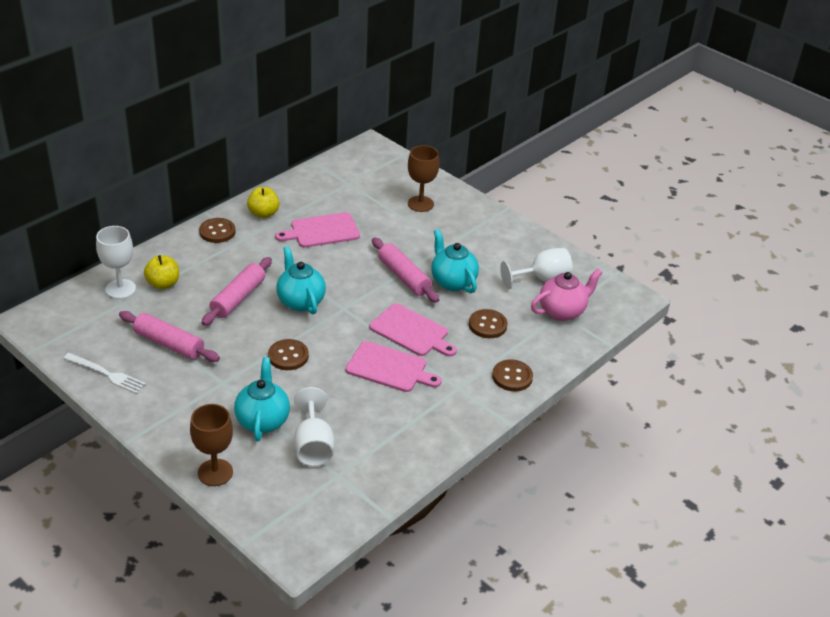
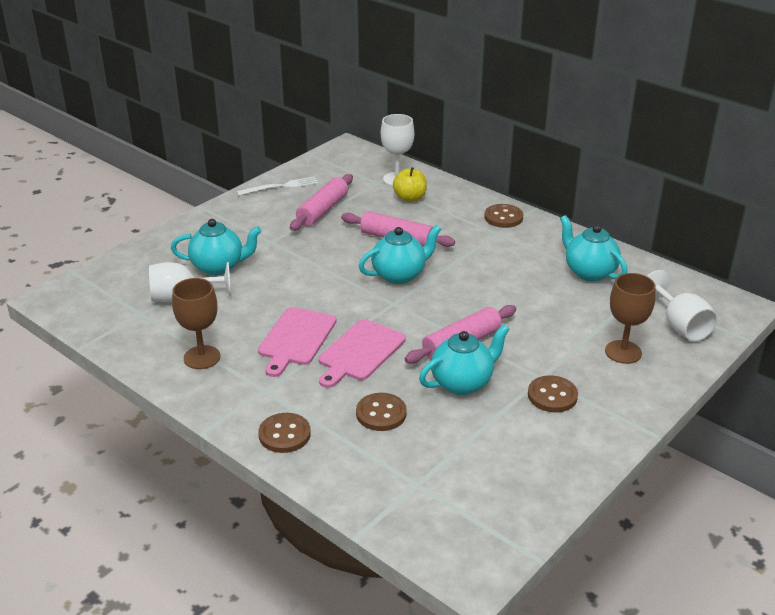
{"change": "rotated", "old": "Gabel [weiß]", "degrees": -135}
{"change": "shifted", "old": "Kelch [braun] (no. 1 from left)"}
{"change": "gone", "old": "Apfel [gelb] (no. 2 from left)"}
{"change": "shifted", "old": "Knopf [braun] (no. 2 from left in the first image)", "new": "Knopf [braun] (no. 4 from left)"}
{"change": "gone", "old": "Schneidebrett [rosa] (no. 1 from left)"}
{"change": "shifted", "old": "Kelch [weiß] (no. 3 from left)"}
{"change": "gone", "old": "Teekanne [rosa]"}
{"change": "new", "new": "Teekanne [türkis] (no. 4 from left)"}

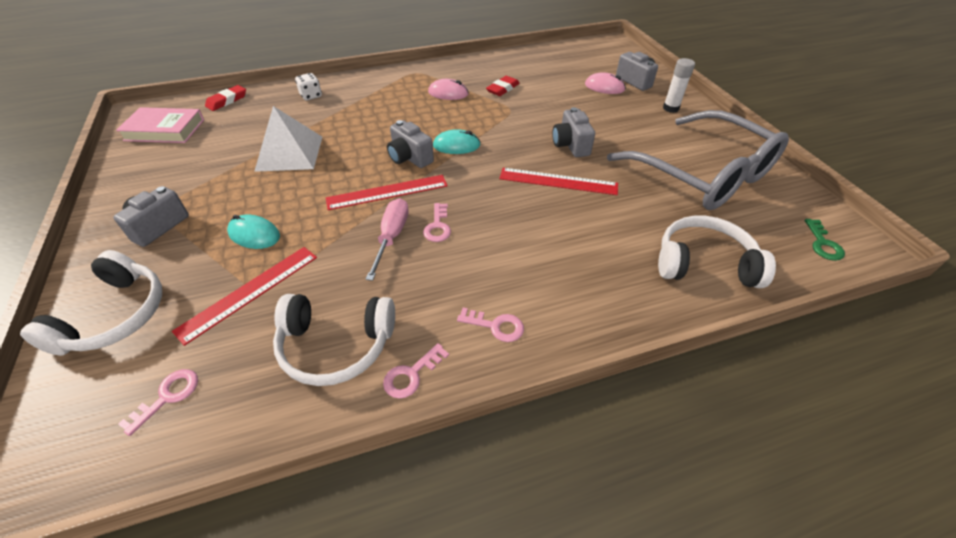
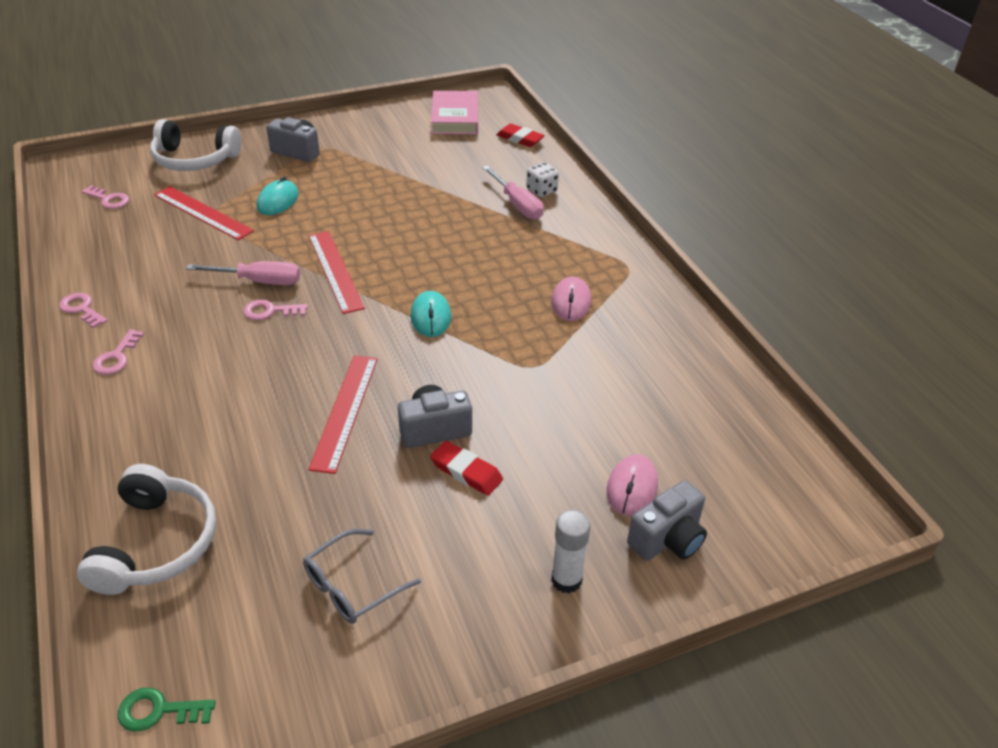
{"change": "gone", "old": "Pyramide [weiß]"}
{"change": "gone", "old": "Kopfhörer [weiß] (no. 2 from left)"}
{"change": "gone", "old": "Kamera [grau] (no. 2 from left)"}
{"change": "shifted", "old": "Radiergummi [rot] (no. 2 from left in the first image)", "new": "Radiergummi [rot] (no. 1 from left)"}
{"change": "scaled", "old": "Brille [grau]", "factor": 0.42}
{"change": "new", "new": "Schraubenzieher [rosa] (no. 2 from left)"}

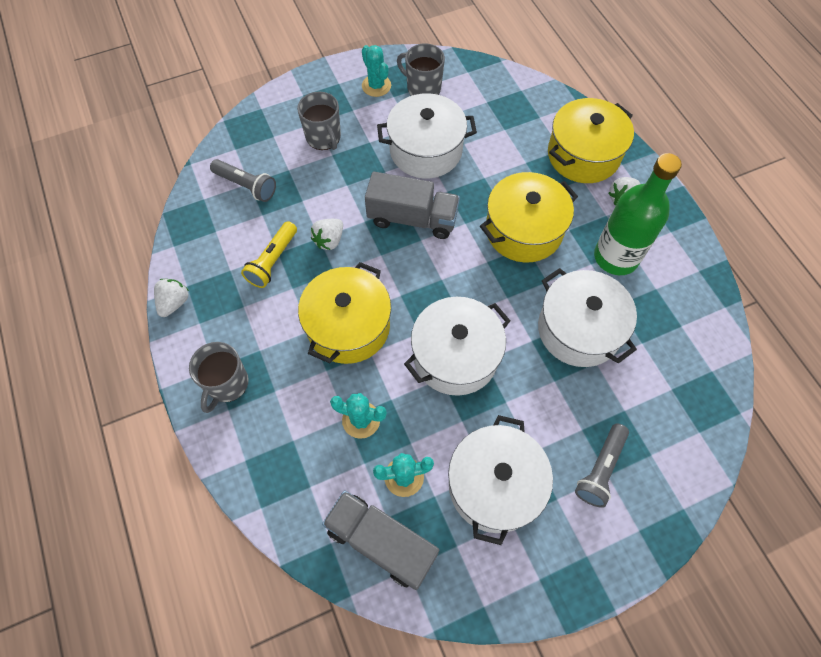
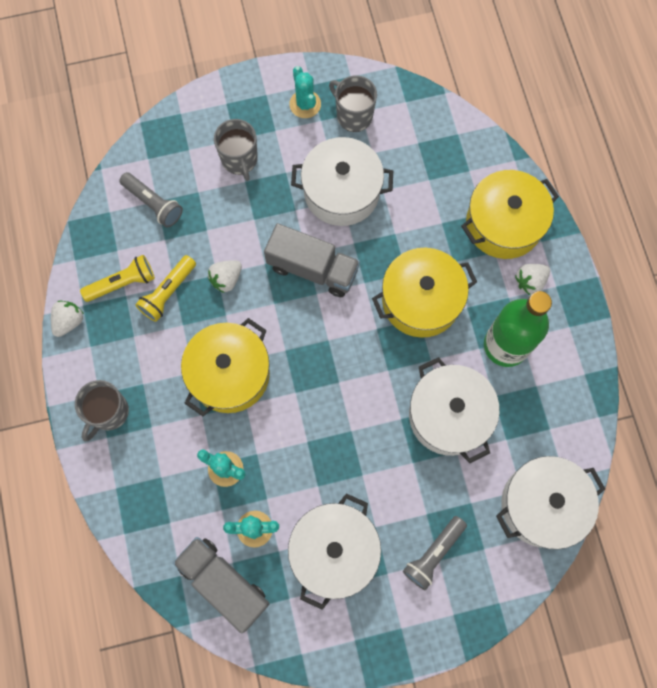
{"change": "shifted", "old": "Kochtopf [weiß] (no. 2 from left in the first image)", "new": "Kochtopf [weiß] (no. 4 from left)"}
{"change": "new", "new": "Taschenlampe [gelb] (no. 1 from left)"}

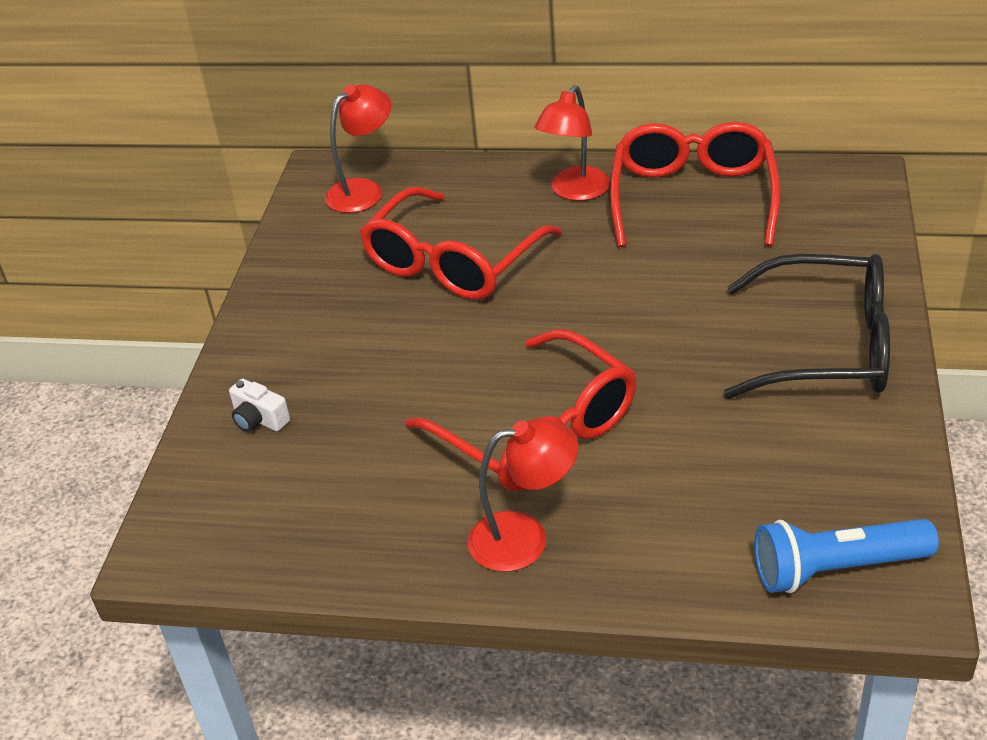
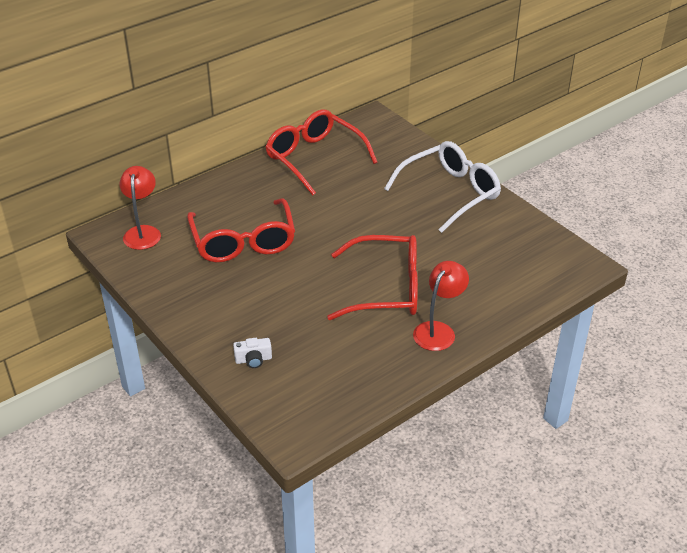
{"change": "gone", "old": "Lampe [rot] (no. 3 from left)"}
{"change": "repainted", "old": "Brille [schwarz]", "new": "Brille [weiß]"}
{"change": "gone", "old": "Taschenlampe [blau]"}

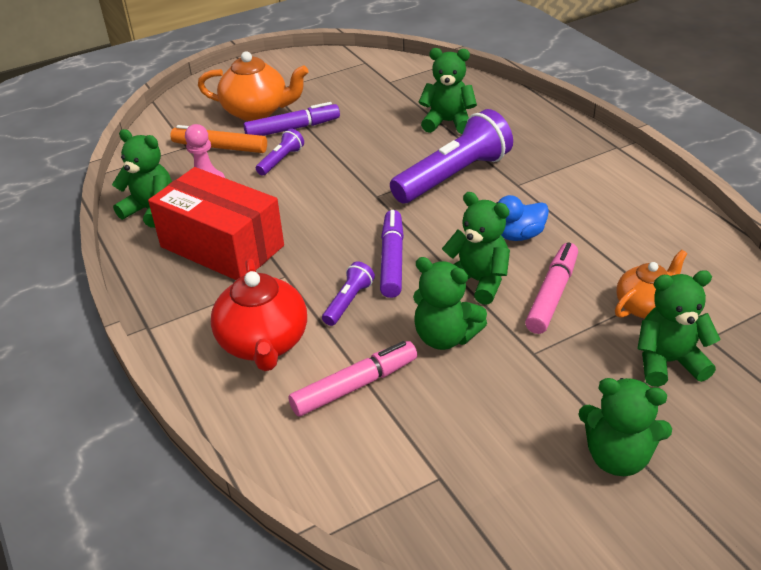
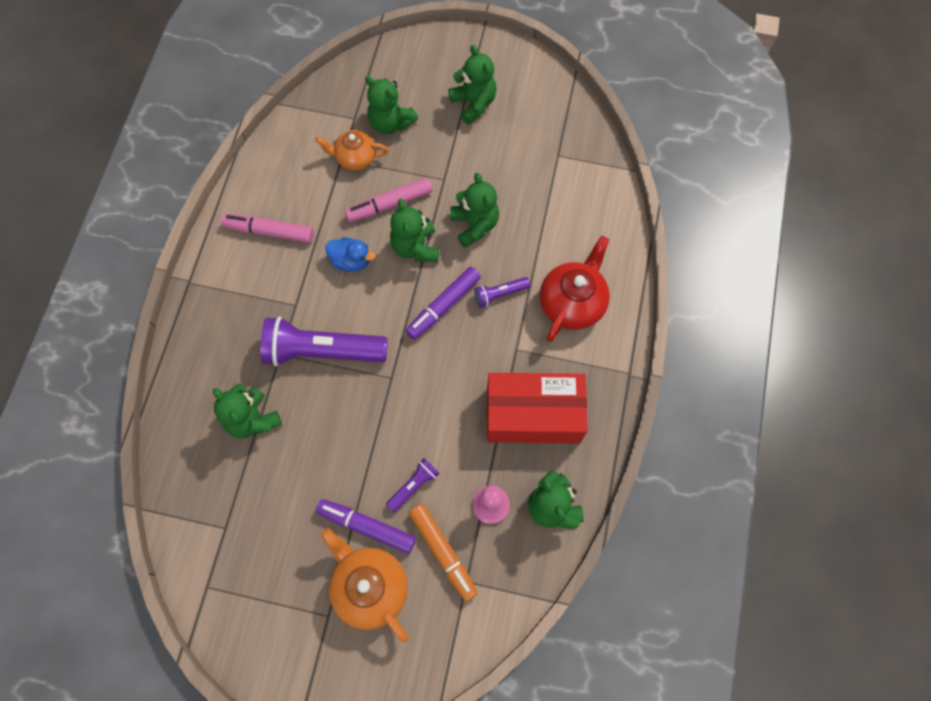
{"change": "rotated", "old": "Schachtel [rot]", "degrees": -75}
{"change": "rotated", "old": "Taschenlampe [lila] (no. 1 from left in the first image)", "degrees": 150}
{"change": "shifted", "old": "Filzstift [rosa] (no. 1 from left)"}

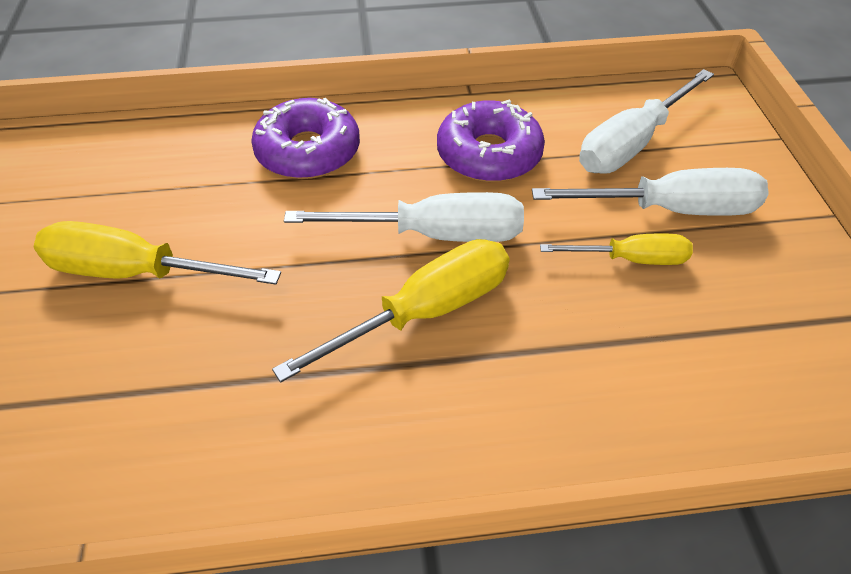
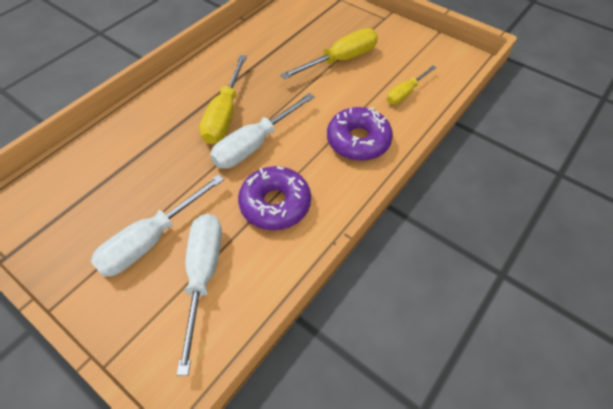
{"change": "shifted", "old": "Schraubenzieher [gelb] (no. 3 from left)"}

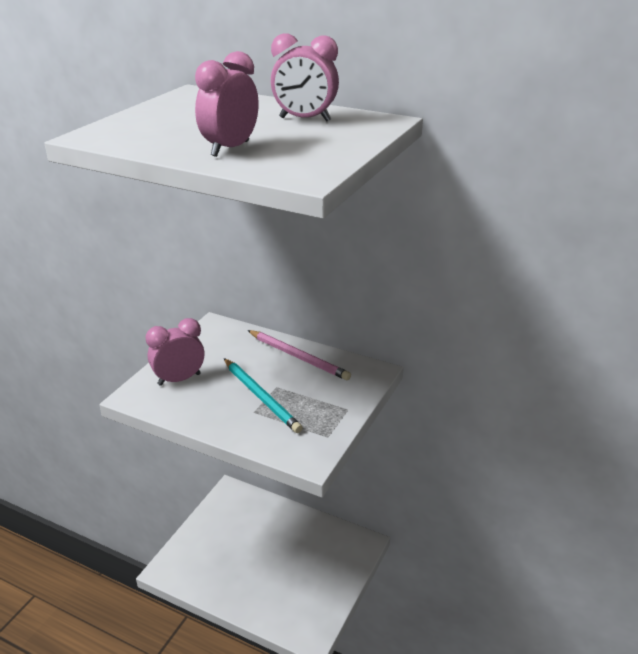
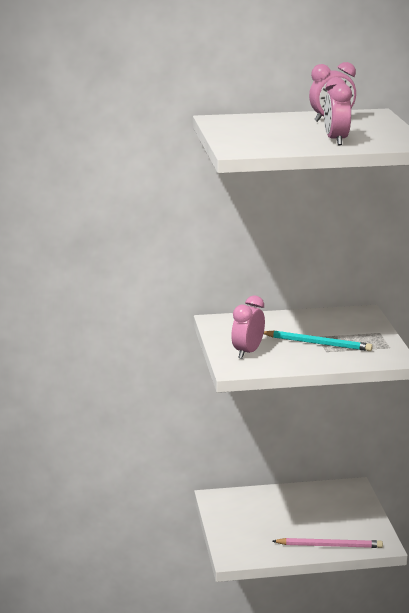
{"change": "shifted", "old": "Bleistift [rosa]"}

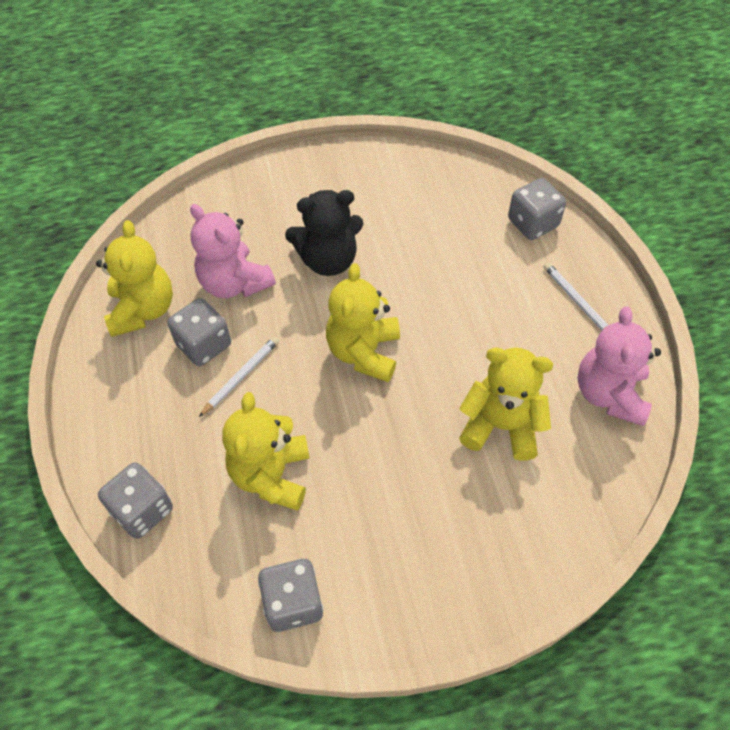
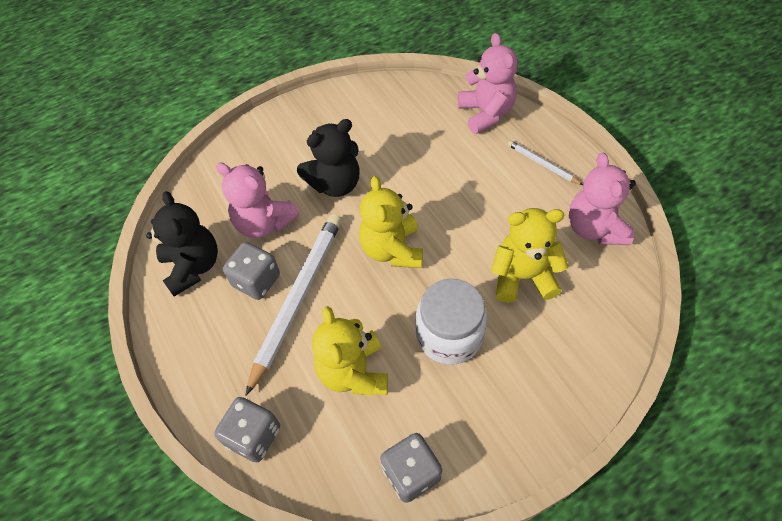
{"change": "repainted", "old": "Teddybär [gelb] (no. 1 from left)", "new": "Teddybär [schwarz] (no. 1 from left)"}
{"change": "scaled", "old": "Bleistift [weiß] (no. 1 from left)", "factor": 2.1}
{"change": "swapped", "old": "Spielwürfel [grau] (no. 4 from left)", "new": "Teddybär [rosa] (no. 2 from left)"}
{"change": "new", "new": "Einmachglas [weiß]"}

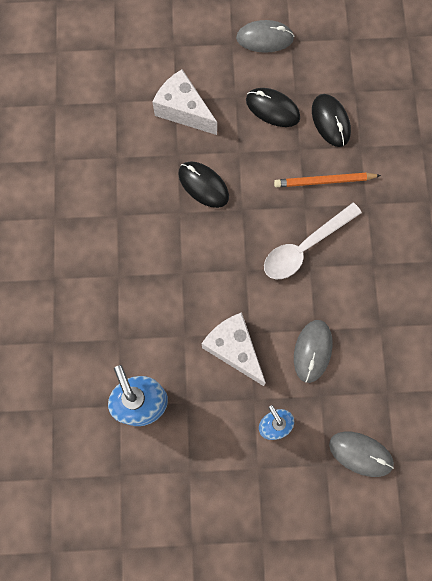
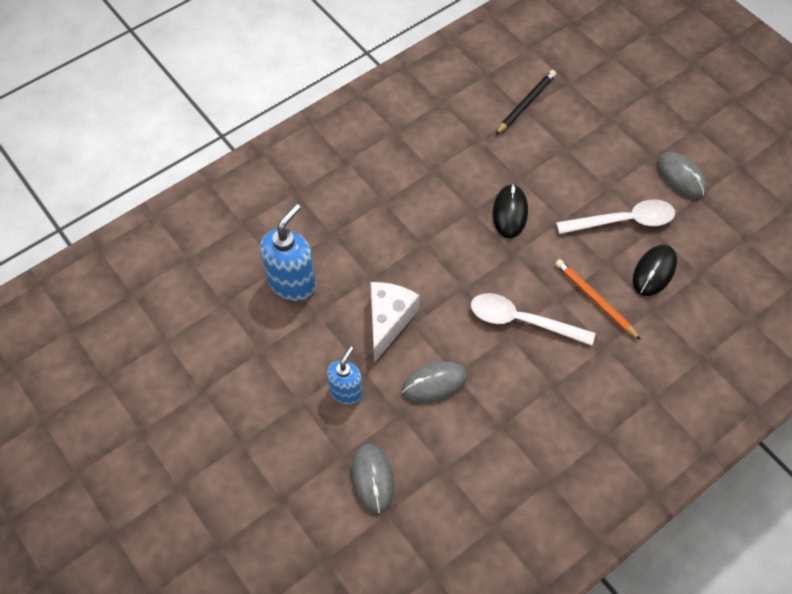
{"change": "gone", "old": "Käse [weiß] (no. 1 from left)"}
{"change": "swapped", "old": "Computermaus [schwarz] (no. 2 from left)", "new": "Löffel [weiß] (no. 2 from left)"}
{"change": "new", "new": "Bleistift [schwarz]"}

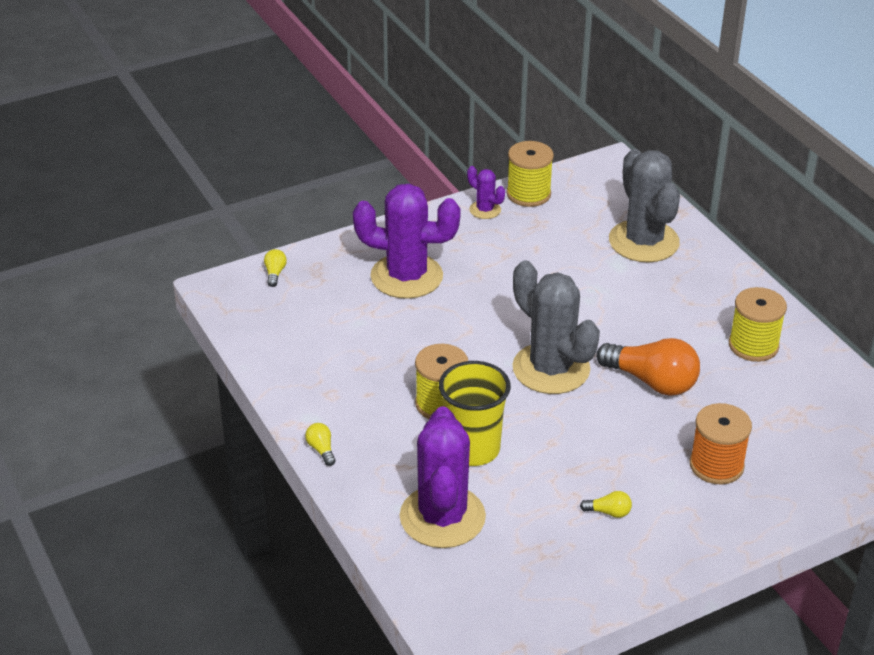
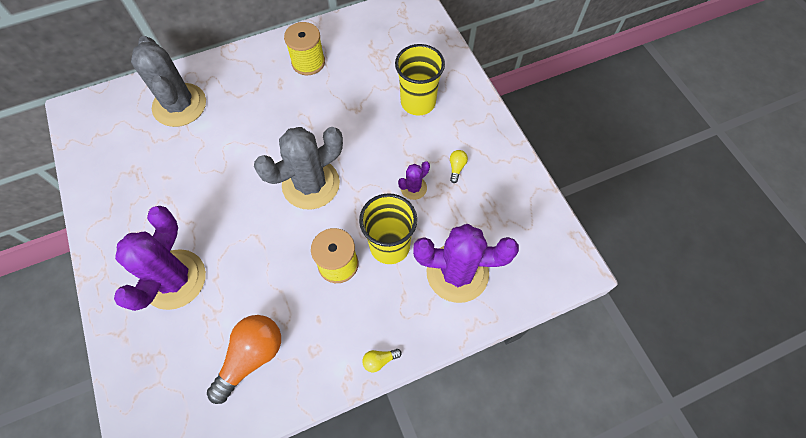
{"change": "gone", "old": "Glühbirne [gelb] (no. 1 from left)"}
{"change": "shifted", "old": "Kaktus [lila] (no. 3 from left in the first image)", "new": "Kaktus [lila] (no. 2 from left)"}
{"change": "gone", "old": "Garnrolle [gelb] (no. 2 from left)"}
{"change": "shifted", "old": "Glühbirne [orange]"}
{"change": "rotated", "old": "Kaktus [grau] (no. 2 from left in the first image)", "degrees": 75}
{"change": "swapped", "old": "Garnrolle [orange]", "new": "Becher [gelb] (no. 2 from left)"}

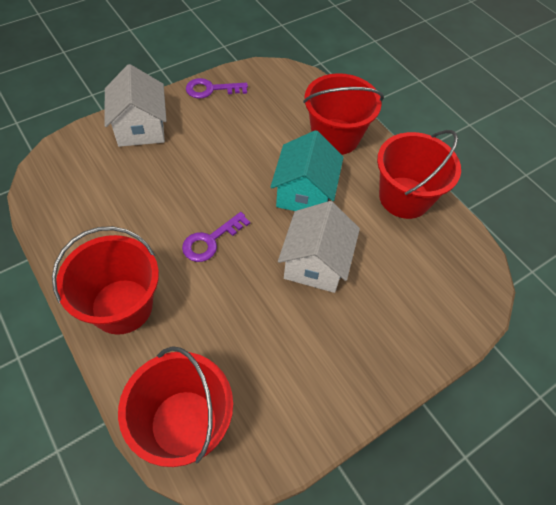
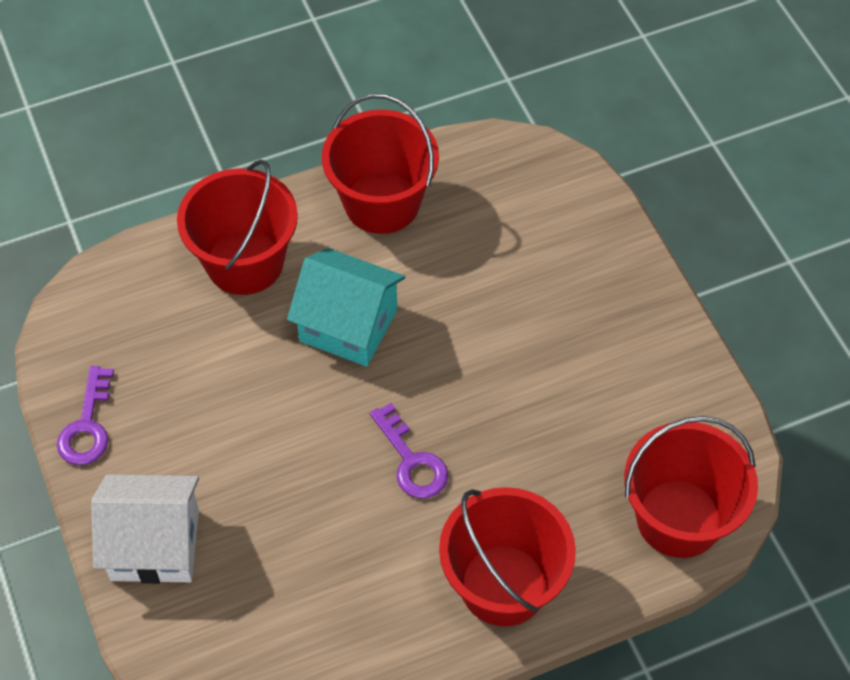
{"change": "gone", "old": "Haus [weiß] (no. 2 from left)"}

